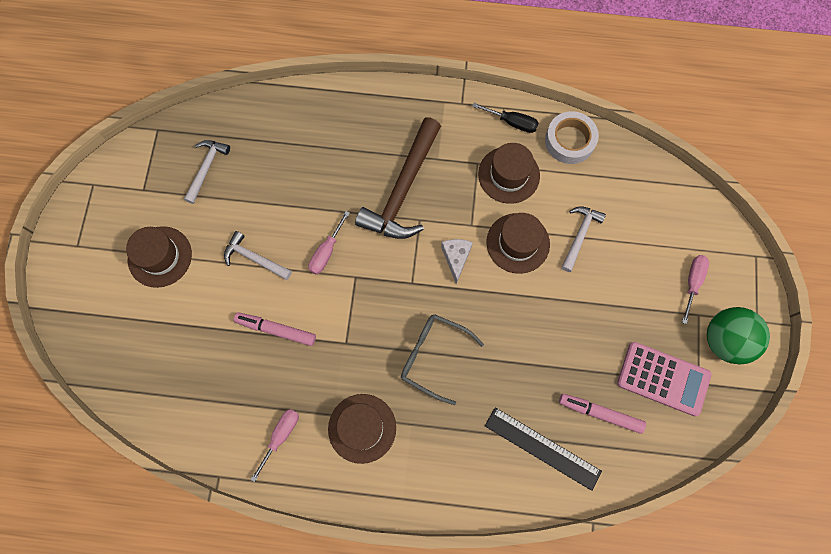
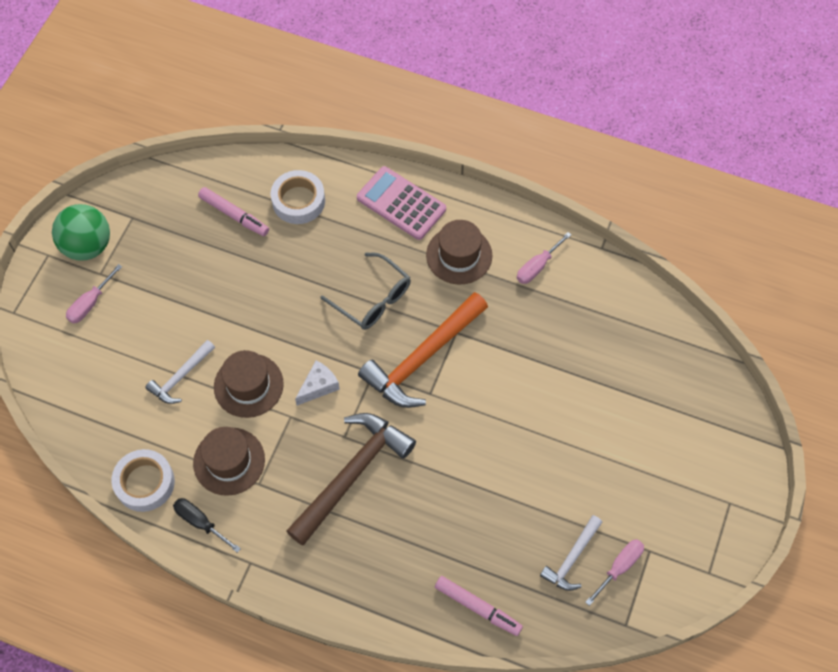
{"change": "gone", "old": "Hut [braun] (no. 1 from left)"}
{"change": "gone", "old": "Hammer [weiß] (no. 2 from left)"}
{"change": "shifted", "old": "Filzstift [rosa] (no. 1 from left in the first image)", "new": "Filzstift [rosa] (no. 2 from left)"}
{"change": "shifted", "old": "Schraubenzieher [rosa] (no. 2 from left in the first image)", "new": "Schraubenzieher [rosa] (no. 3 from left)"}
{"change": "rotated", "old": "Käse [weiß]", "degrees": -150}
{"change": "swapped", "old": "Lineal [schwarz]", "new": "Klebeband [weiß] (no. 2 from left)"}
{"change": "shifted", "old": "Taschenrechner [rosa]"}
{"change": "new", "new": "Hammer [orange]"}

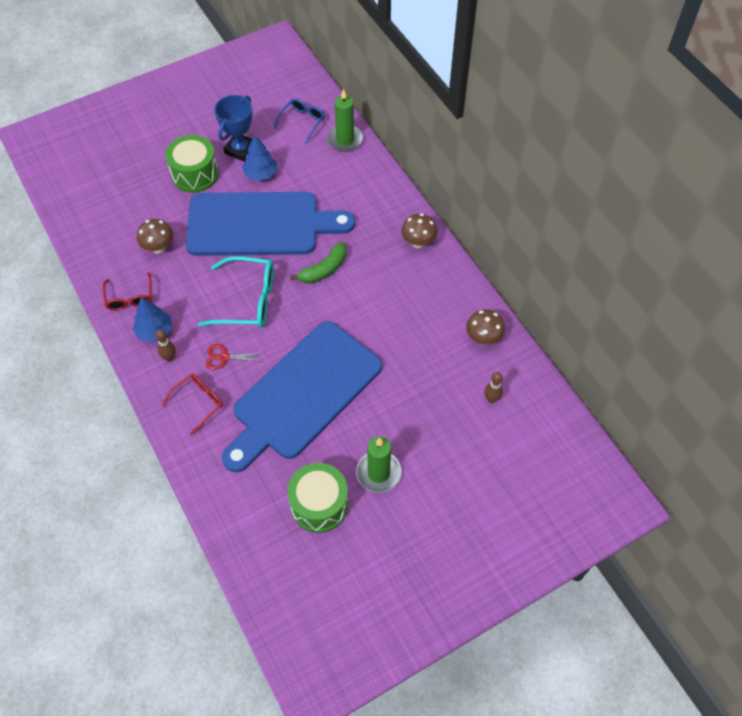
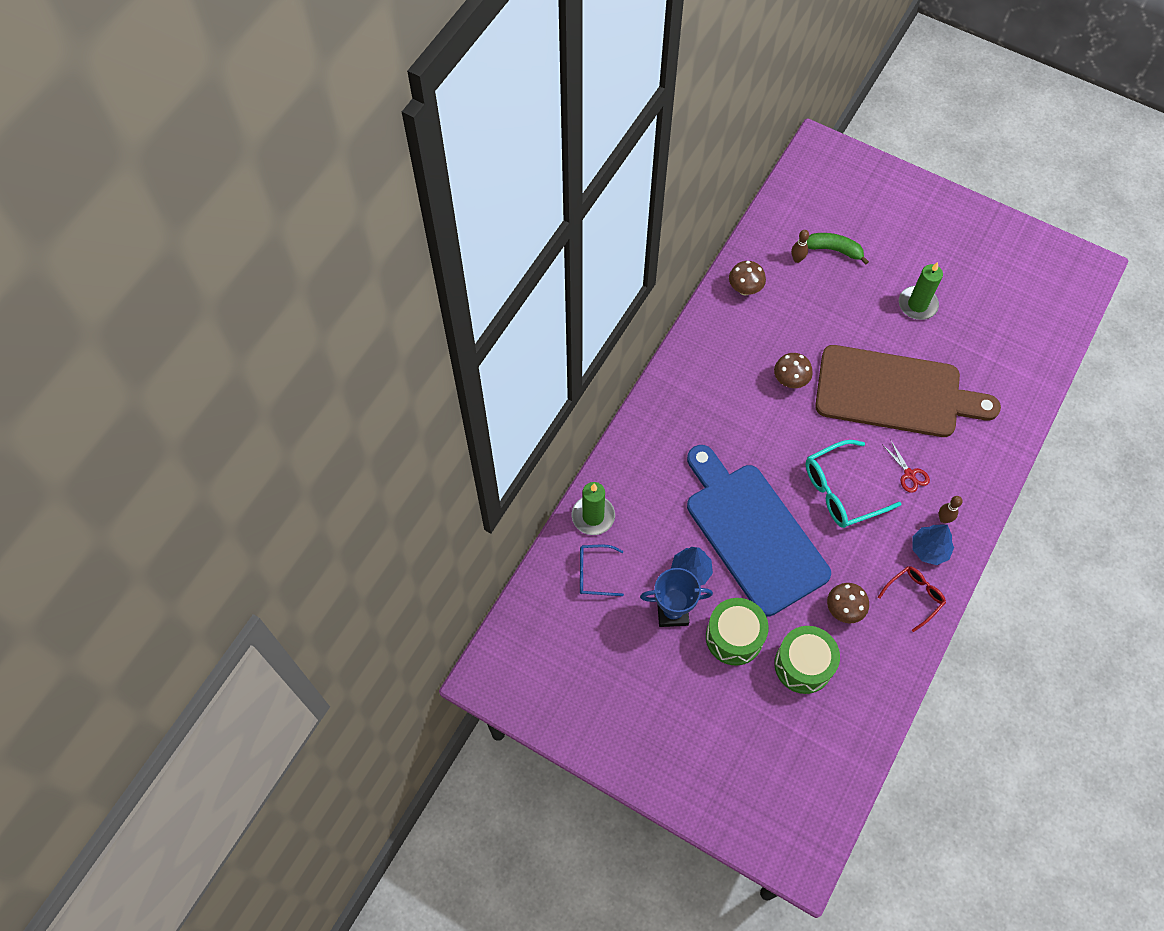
{"change": "gone", "old": "Brille [rot] (no. 2 from left)"}
{"change": "rotated", "old": "Brille [türkis]", "degrees": -90}
{"change": "repainted", "old": "Schneidebrett [blau] (no. 2 from left)", "new": "Schneidebrett [braun]"}
{"change": "shifted", "old": "Trommel [grün] (no. 2 from left)"}
{"change": "shifted", "old": "Banane [grün]"}
{"change": "shifted", "old": "Pilz [braun] (no. 2 from left)"}

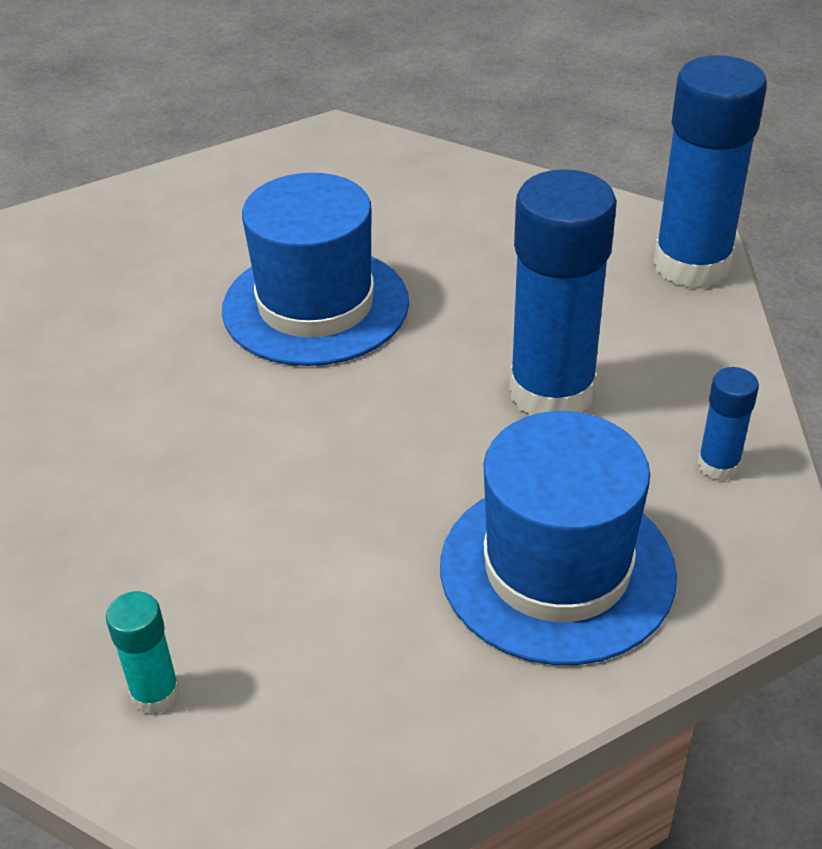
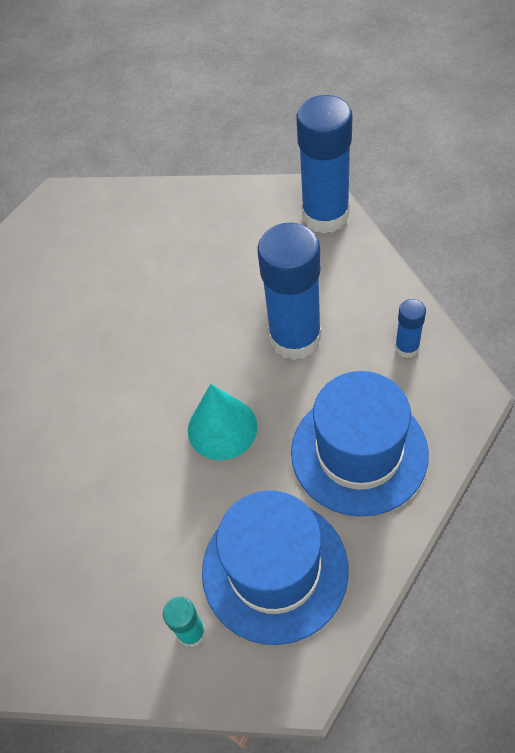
{"change": "shifted", "old": "Hut [blau] (no. 1 from left)"}
{"change": "new", "new": "Kegel [türkis]"}

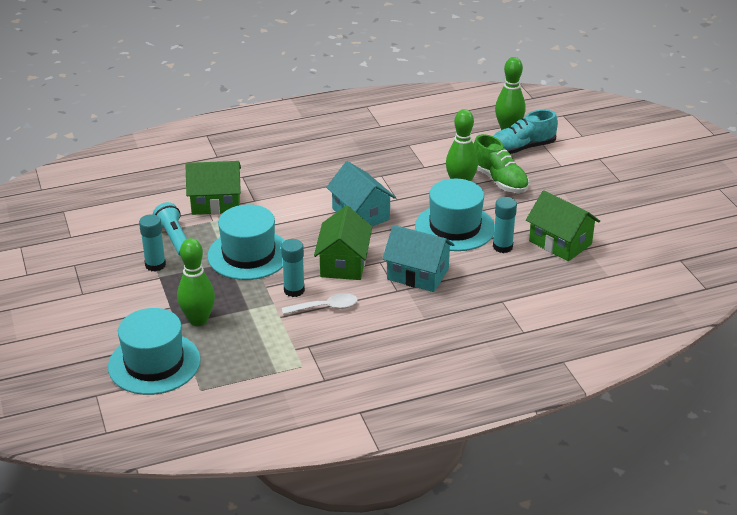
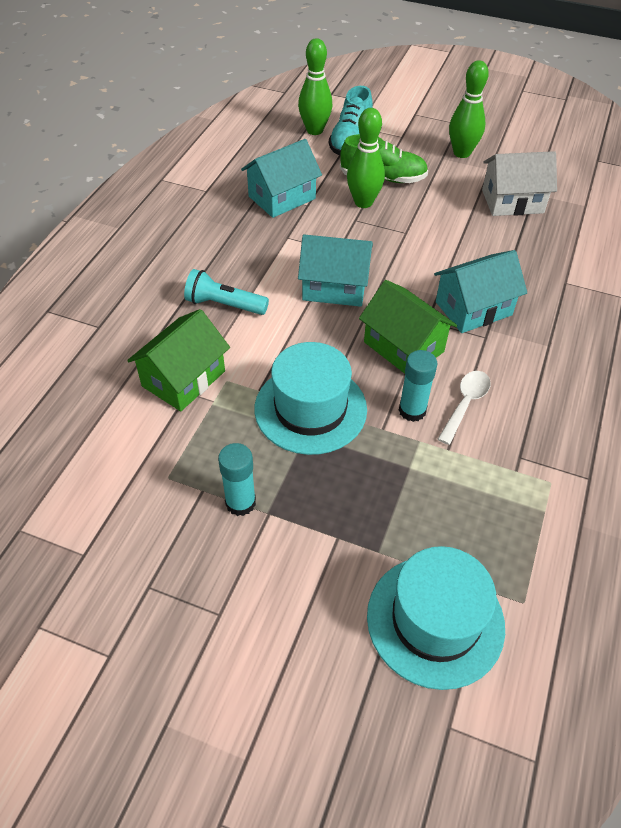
{"change": "shifted", "old": "Taschenlampe [türkis]"}
{"change": "shifted", "old": "Bowlingkegel [grün] (no. 1 from left in the first image)", "new": "Bowlingkegel [grün] (no. 3 from left)"}
{"change": "gone", "old": "Hut [türkis] (no. 3 from left)"}
{"change": "gone", "old": "Klebestift [türkis] (no. 3 from left)"}
{"change": "repainted", "old": "Haus [grün] (no. 3 from left)", "new": "Haus [weiß]"}
{"change": "new", "new": "Haus [türkis] (no. 1 from left)"}

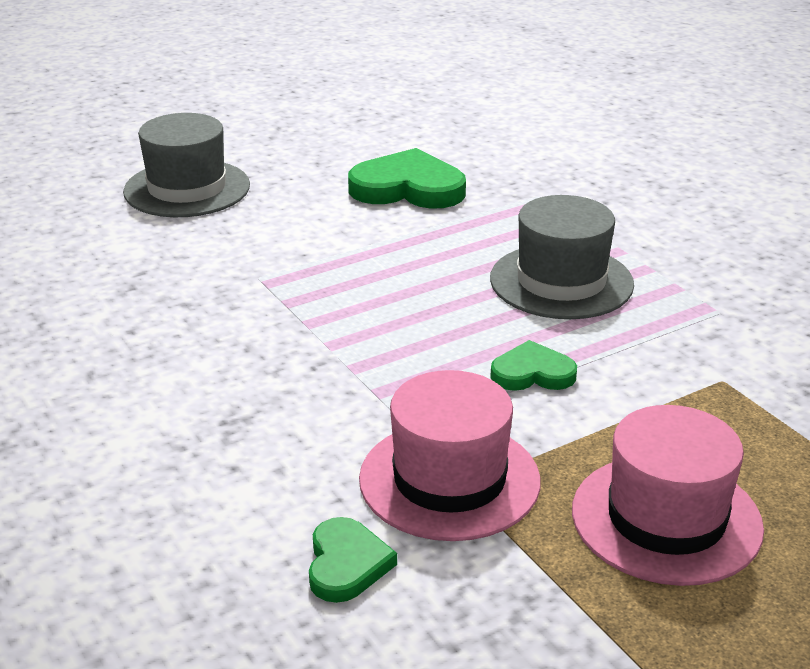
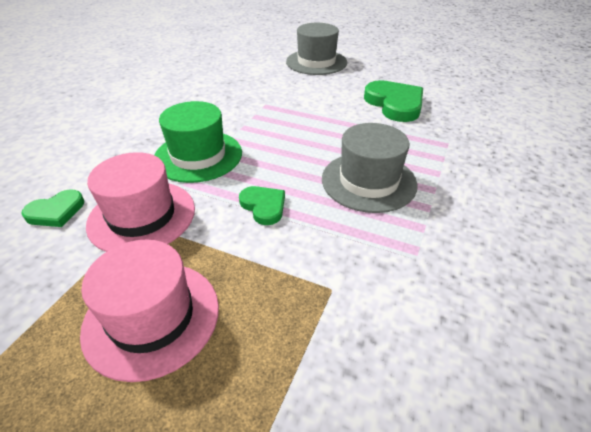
{"change": "new", "new": "Hut [grün]"}

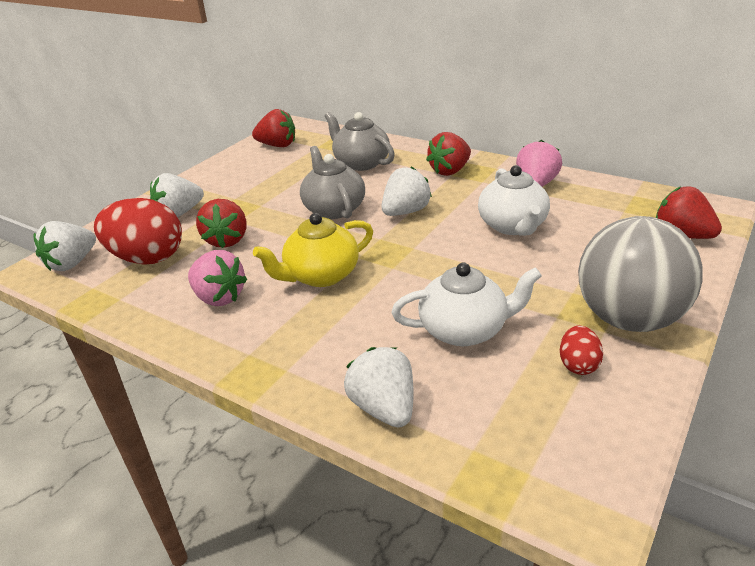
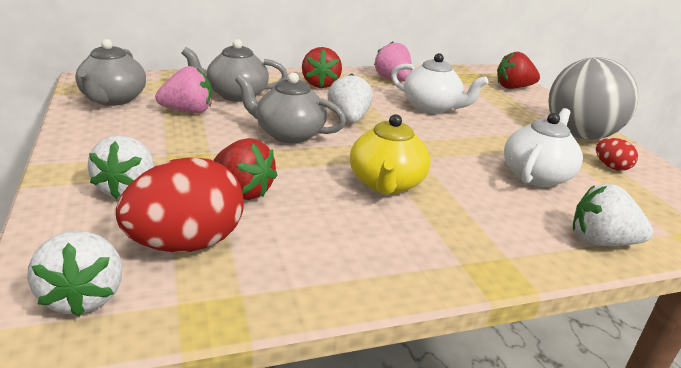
{"change": "shifted", "old": "Erdbeere [rosa] (no. 1 from left)"}
{"change": "swapped", "old": "Erdbeere [rot] (no. 2 from left)", "new": "Teekanne [grau] (no. 1 from left)"}

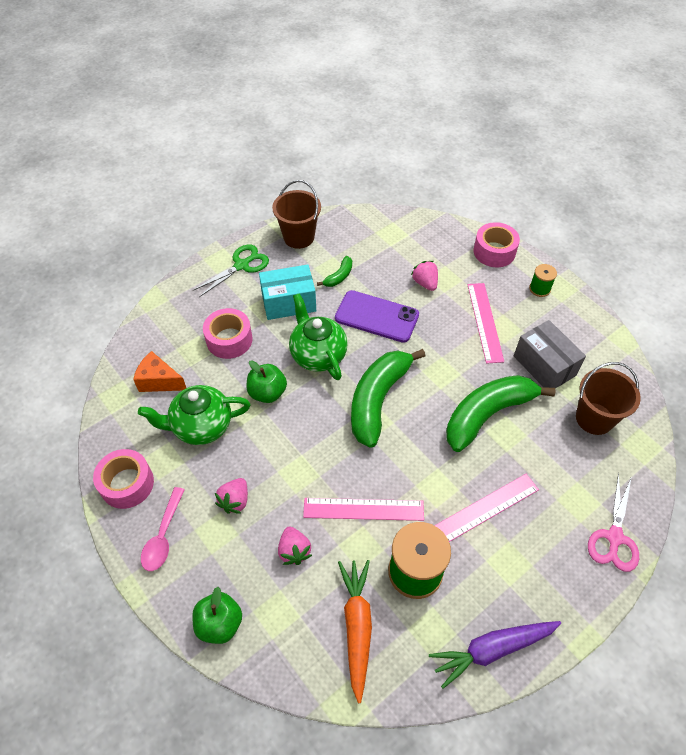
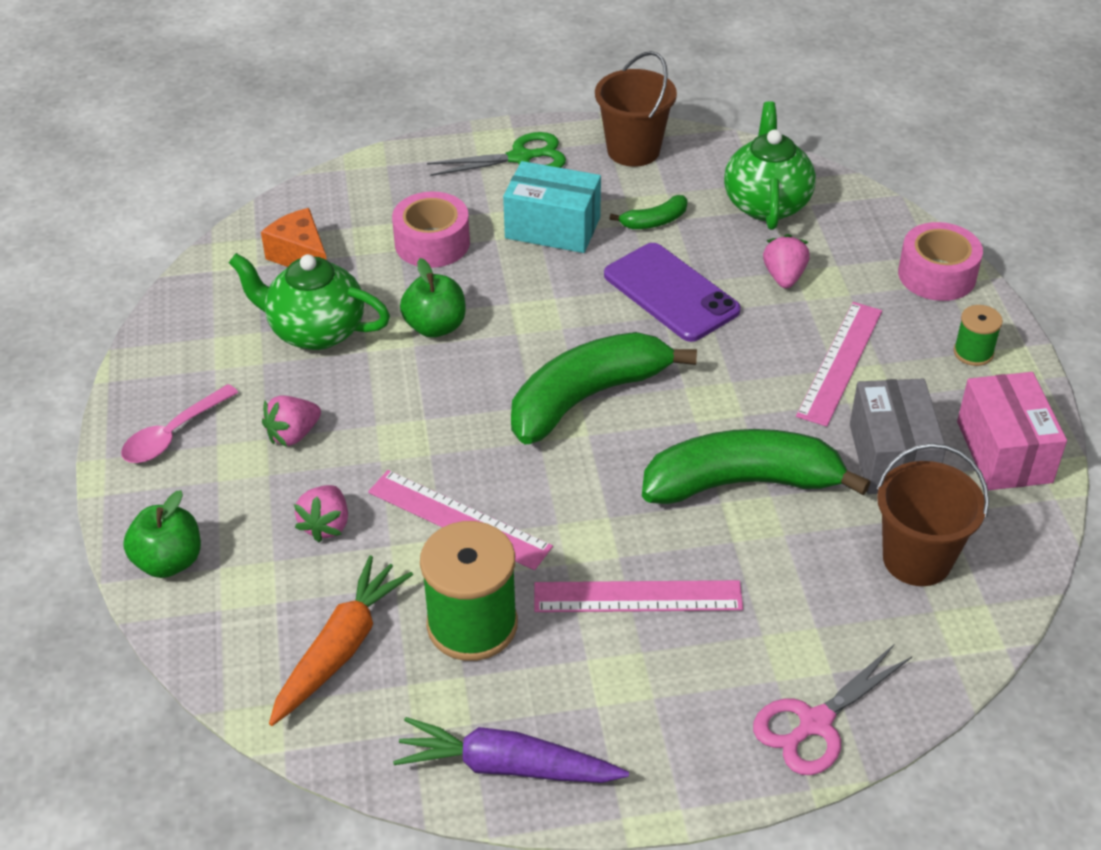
{"change": "gone", "old": "Klebeband [rosa] (no. 1 from left)"}
{"change": "shifted", "old": "Teekanne [grün] (no. 2 from left)"}
{"change": "new", "new": "Schachtel [rosa]"}

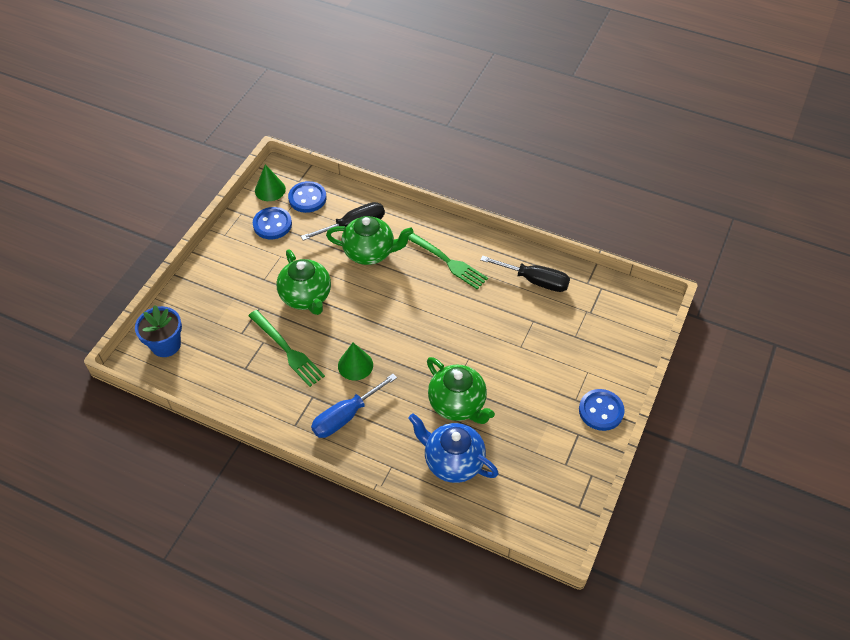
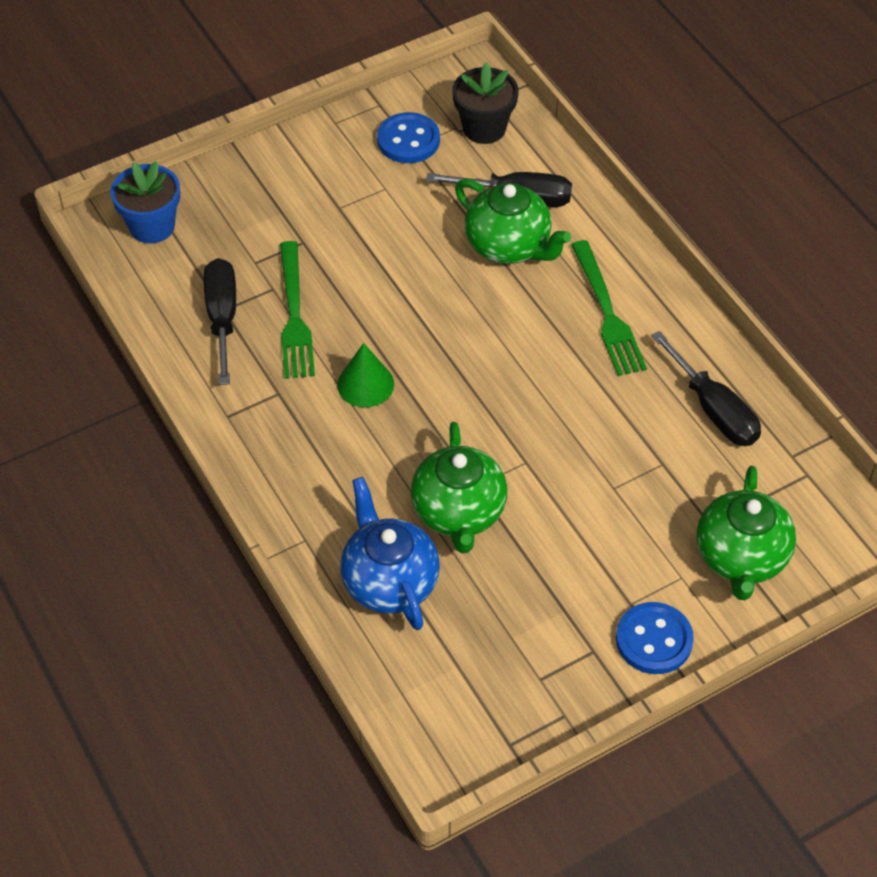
{"change": "gone", "old": "Kegel [grün] (no. 1 from left)"}
{"change": "shifted", "old": "Teekanne [grün] (no. 1 from left in the first image)", "new": "Teekanne [grün] (no. 3 from left)"}
{"change": "swapped", "old": "Knopf [blau] (no. 2 from left)", "new": "Blumentopf [schwarz]"}
{"change": "gone", "old": "Schraubenzieher [blau]"}
{"change": "new", "new": "Schraubenzieher [schwarz] (no. 1 from left)"}

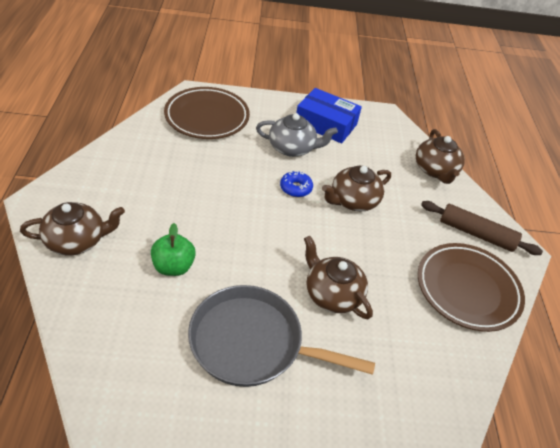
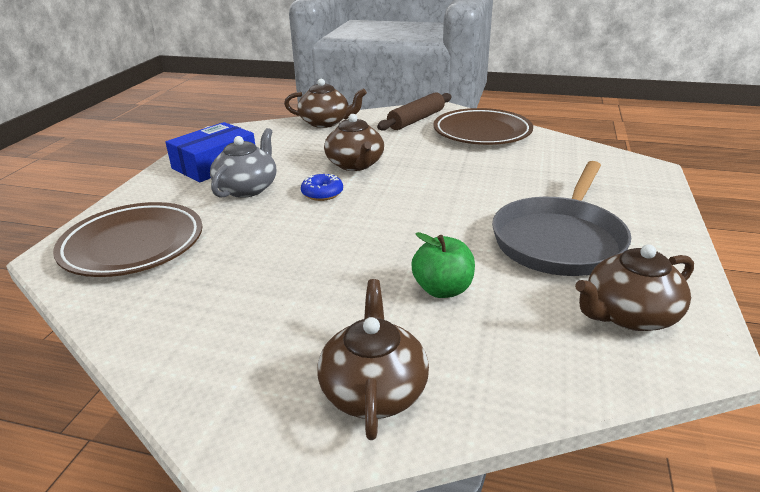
{"change": "shifted", "old": "Teekanne [braun] (no. 2 from left in the first image)", "new": "Teekanne [braun] (no. 4 from left)"}

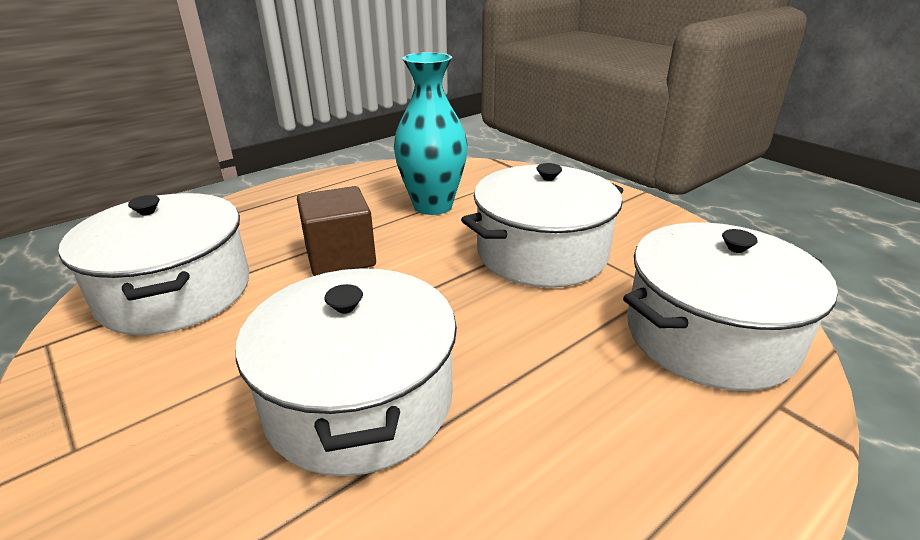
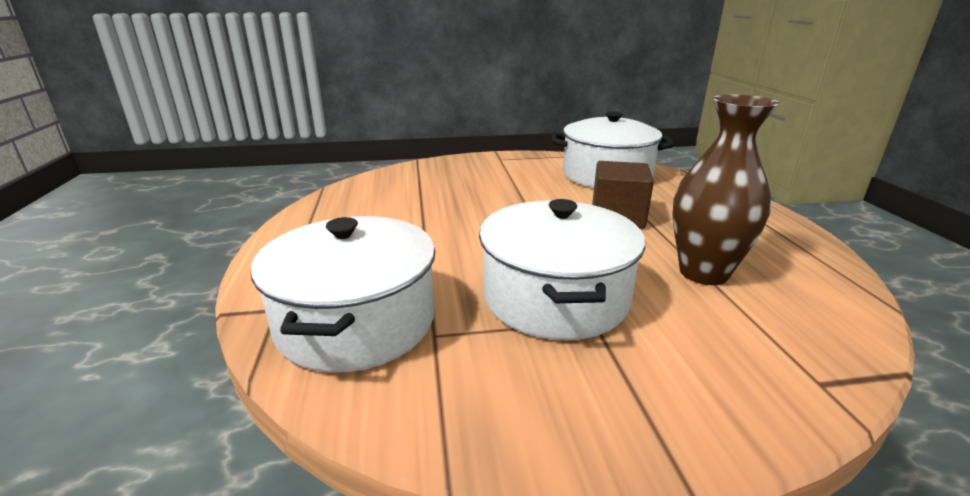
{"change": "gone", "old": "Kochtopf [weiß] (no. 2 from left)"}
{"change": "repainted", "old": "Vase [türkis]", "new": "Vase [braun]"}

